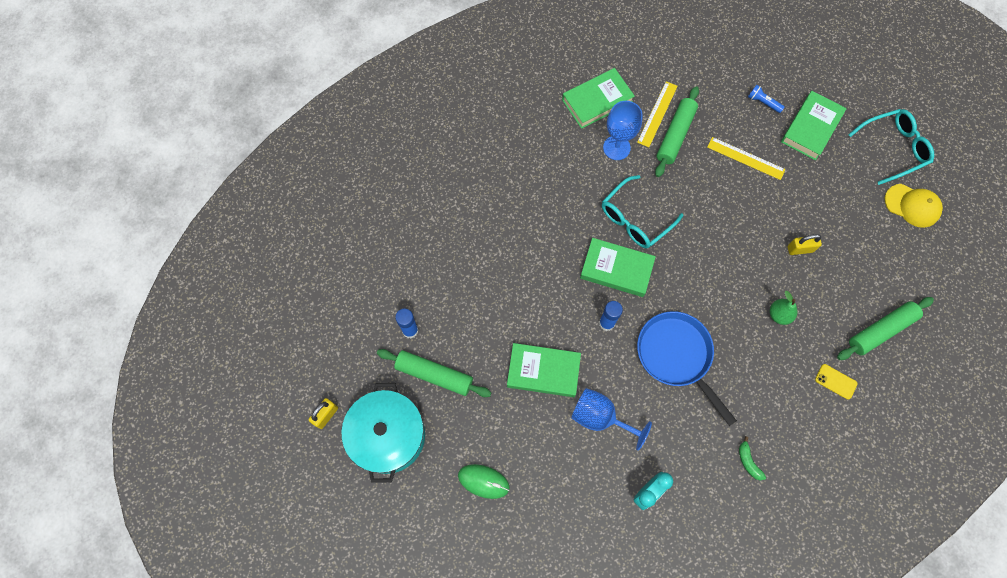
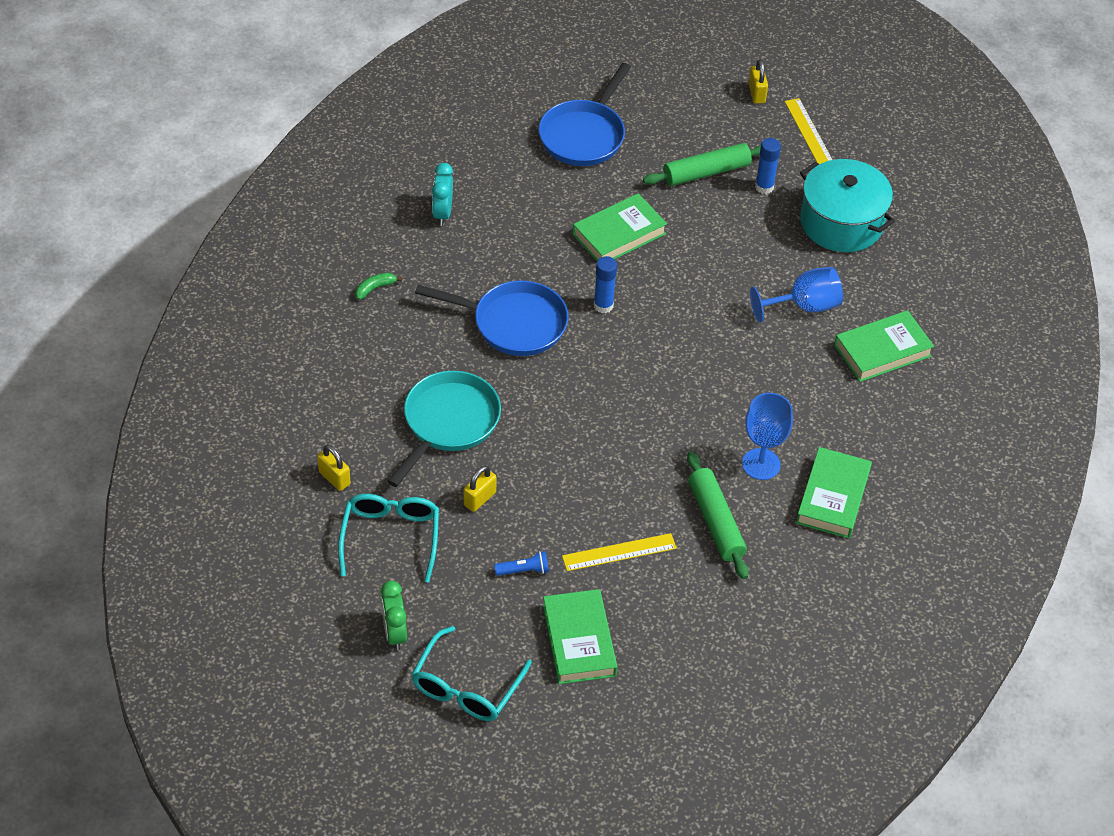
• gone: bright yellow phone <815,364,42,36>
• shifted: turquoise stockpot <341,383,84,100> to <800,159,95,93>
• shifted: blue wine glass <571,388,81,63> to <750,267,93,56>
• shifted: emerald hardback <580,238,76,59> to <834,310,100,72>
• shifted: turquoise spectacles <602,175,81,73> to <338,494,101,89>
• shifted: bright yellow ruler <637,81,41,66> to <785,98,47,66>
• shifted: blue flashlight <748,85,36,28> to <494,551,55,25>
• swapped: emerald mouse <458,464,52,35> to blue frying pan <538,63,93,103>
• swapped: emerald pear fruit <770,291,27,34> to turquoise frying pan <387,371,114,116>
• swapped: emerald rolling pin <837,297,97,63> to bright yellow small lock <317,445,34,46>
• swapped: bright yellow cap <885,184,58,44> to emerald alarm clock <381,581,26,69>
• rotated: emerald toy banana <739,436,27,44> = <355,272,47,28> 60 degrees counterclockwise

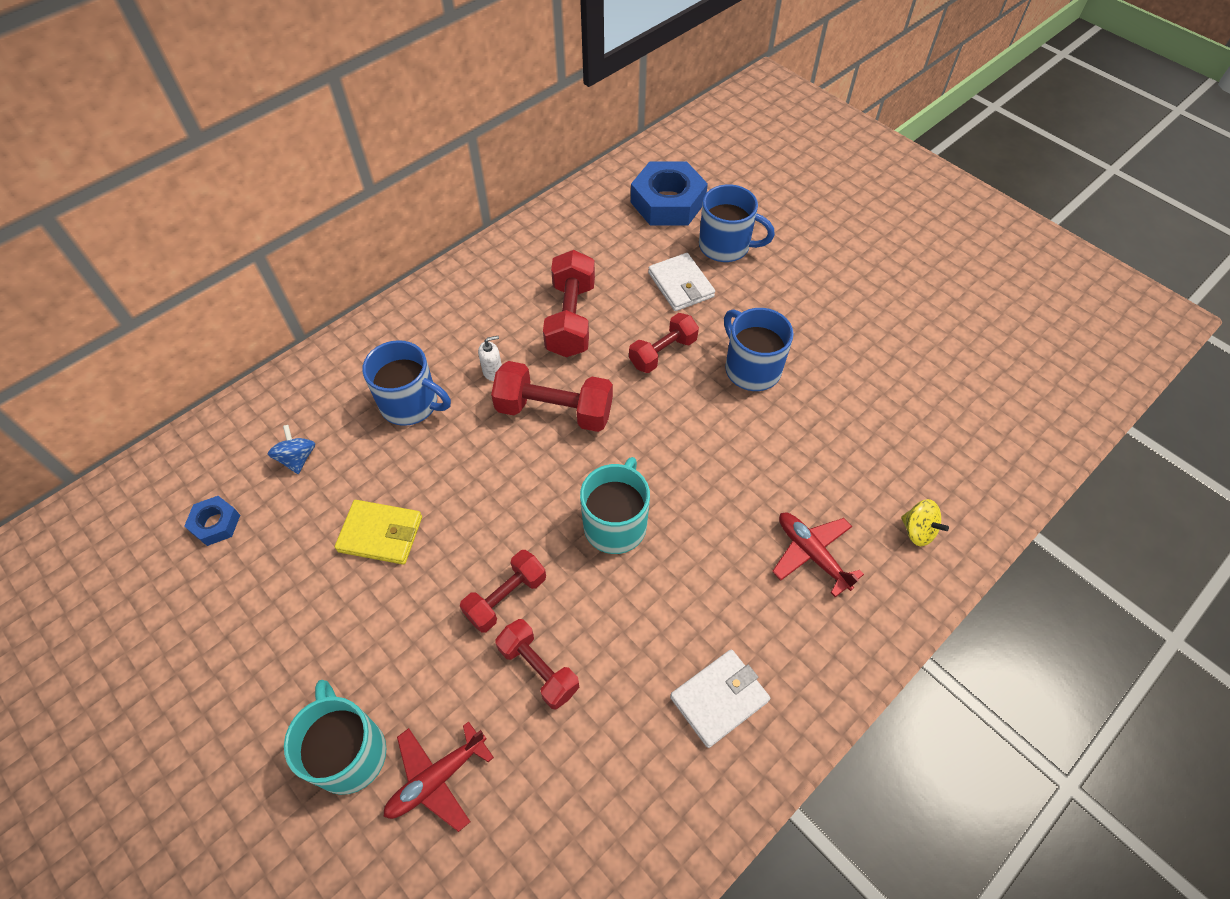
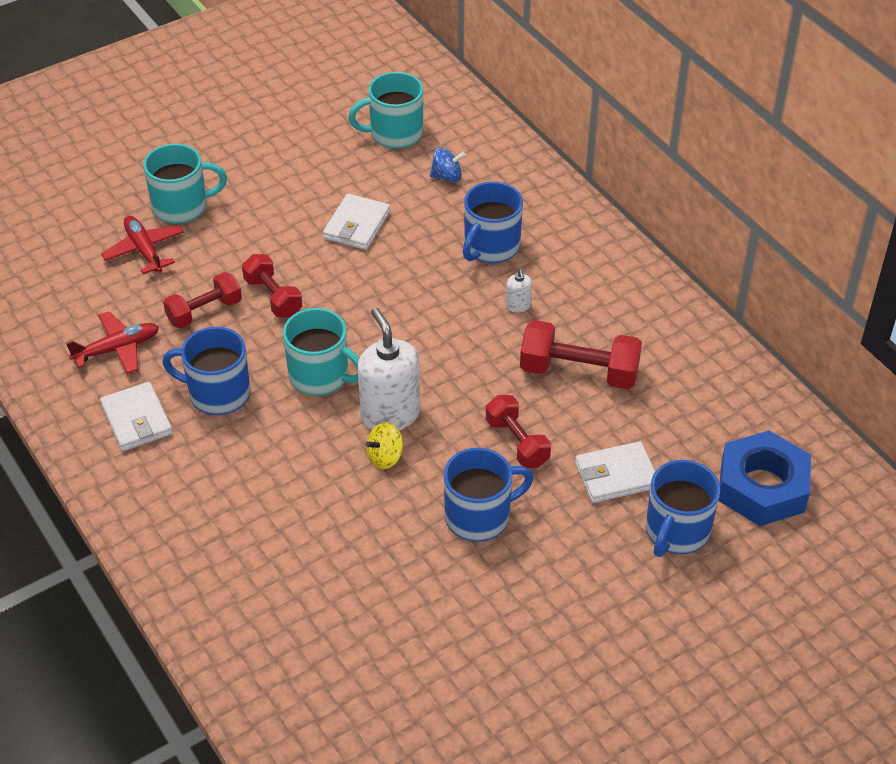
• gone: crimson dumbbell <491,361,122,71>
• new: blue mug <162,327,88,88>
• new: snow-white pump bottle <358,308,62,122>
• shifted: crimson aeroplane <772,513,92,84> to <66,311,93,63>
• shifted: bright yellow toy top <901,499,48,47> to <366,422,37,47>
• swapped: blue hexagon nut <184,496,56,50> to turquoise mug <348,72,75,77>
• repainted: bright yellow card wallet <335,500,87,65> to snow-white card wallet <323,194,67,56>

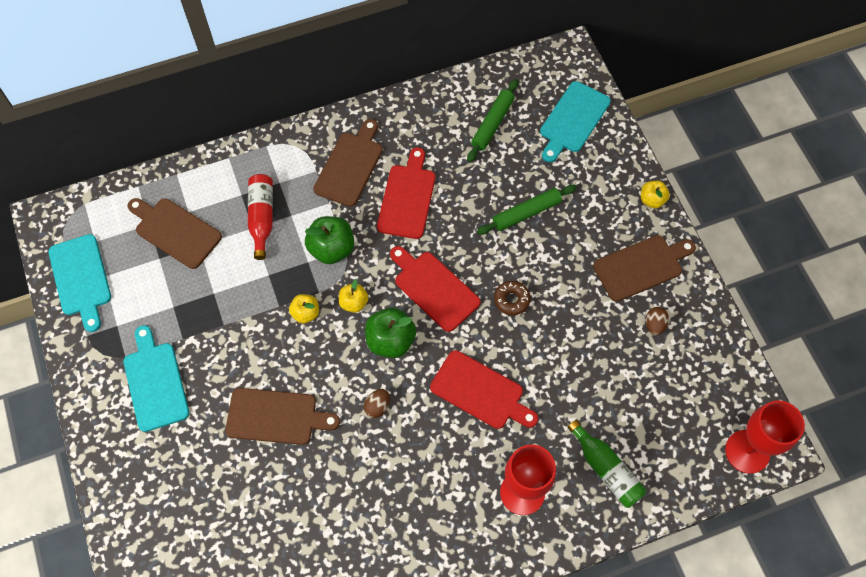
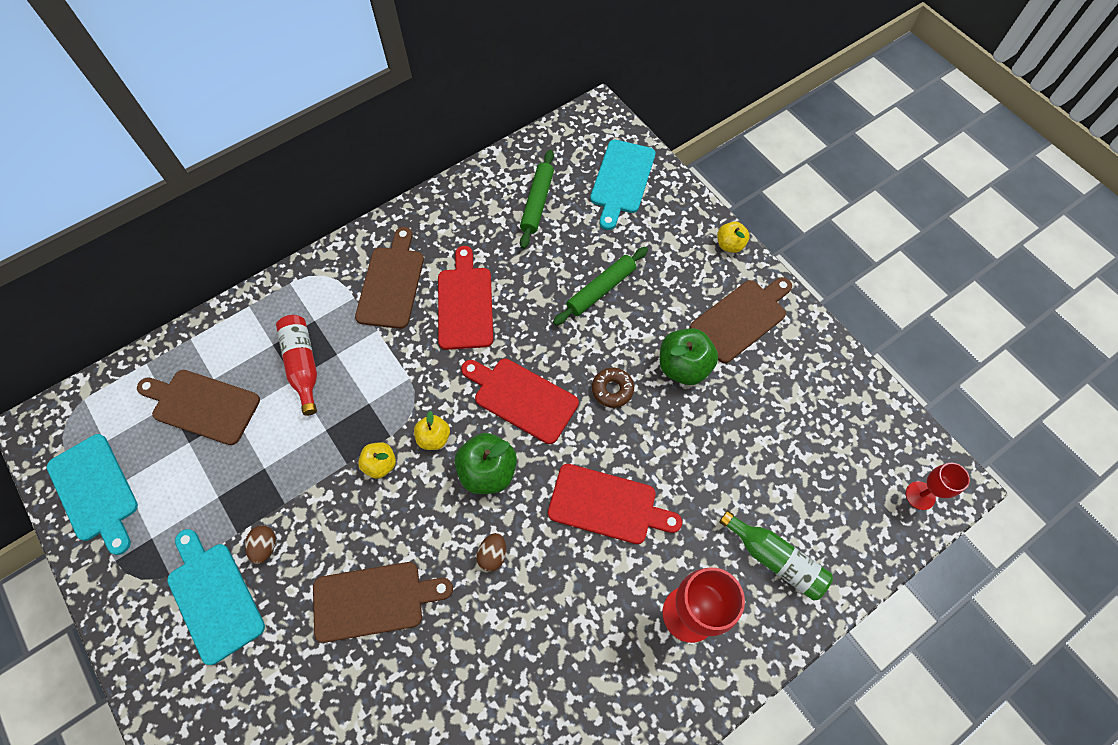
• shifted: emerald apple fruit <305,216,49,48> to <660,328,58,57>
• shifted: dark brown egg shape <646,307,23,28> to <245,525,31,39>
• scaled: crimson wine glass <725,401,80,73> = <906,463,64,47> x0.57

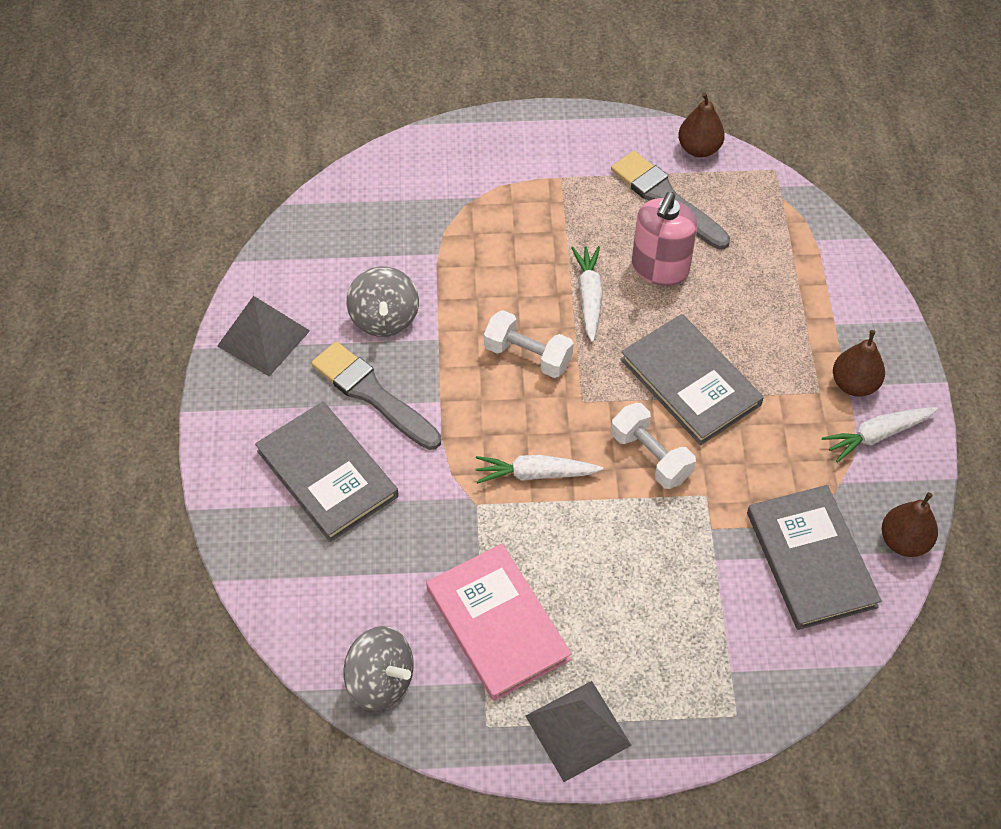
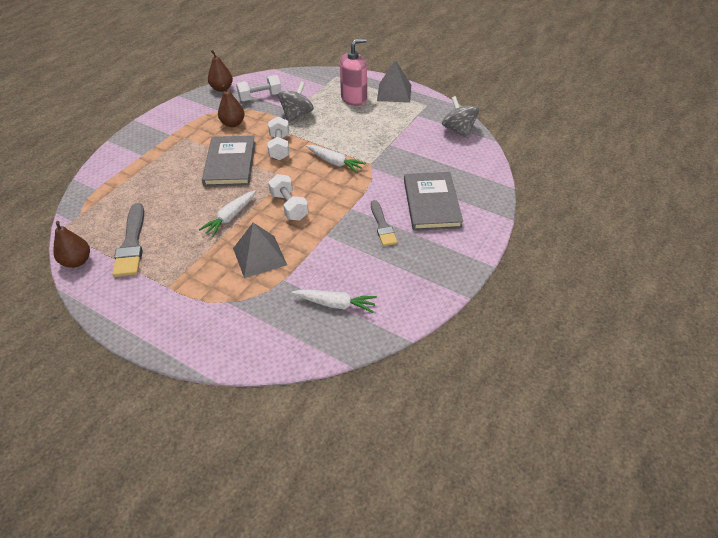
• gone: rosy hardback <426,544,146,157>
• shifted: grey pyramid shape <217,296,93,81> to <233,223,54,55>
• shifted: grey toy top <347,266,72,71> to <278,82,36,40>
• shifted: rosy pump bottle <632,192,65,94> to <340,38,27,68>
• shifted: snow-white carrot <822,407,116,55> to <292,289,85,24>
• shifted: dark brown pear fruit <833,330,52,67> to <218,84,27,43>
• swapped: grey hardback <747,485,135,145> to snow-white dumbbell <236,75,46,26>
• scaled: grey paintbrush <311,341,130,109> = <371,200,26,46> x0.66

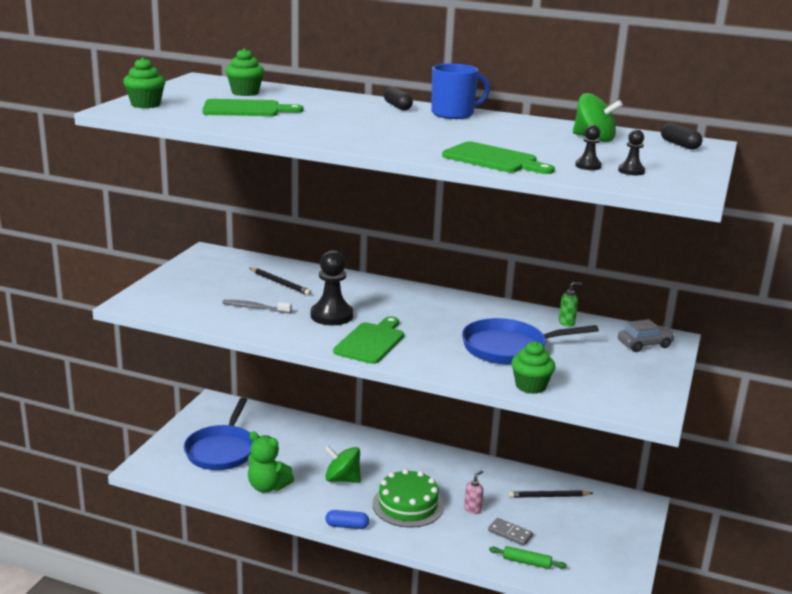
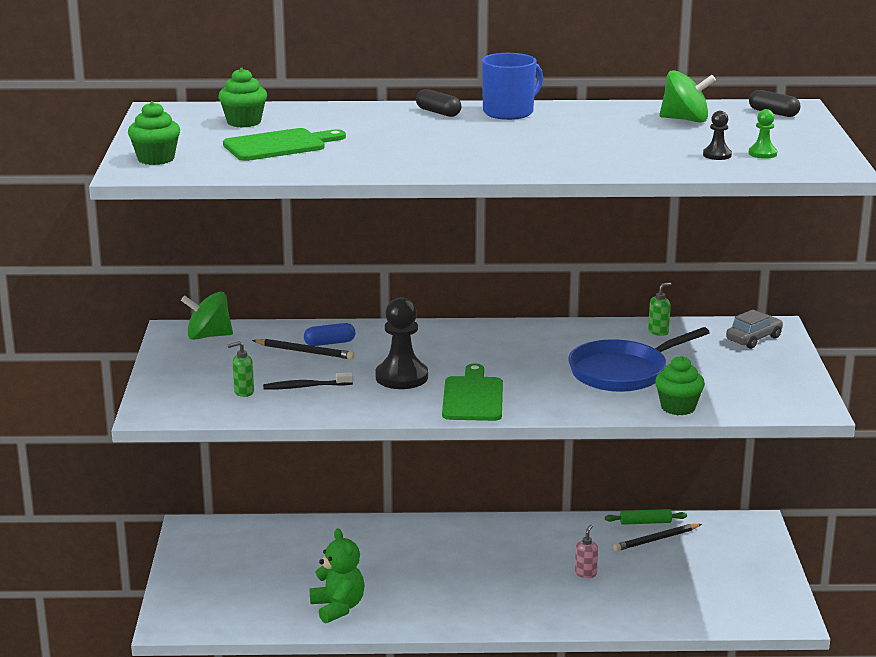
• gone: blue frying pan <184,397,69,73>
• gone: emerald layer cake <372,469,72,59>
• gone: emerald cutting board <442,142,113,32>
• gone: grey domino piece <488,518,45,28>
• new: emerald pump bottle <227,341,27,56>
• shifted: emerald toy top <325,446,36,37> to <181,292,52,48>
• shifted: blue capsule <325,510,44,19> to <304,323,51,23>
• shifted: emerald rolling pin <489,546,78,23> to <605,509,82,16>
• repainted: grey tooth brush <223,300,69,13> to jet-black tooth brush <263,372,90,18>
• repainted: jet-black chess pawn <618,130,27,45> to emerald chess pawn <749,109,28,50>
• rotated: emerald teddy <248,431,46,61> = <310,528,54,96> 120 degrees counterclockwise

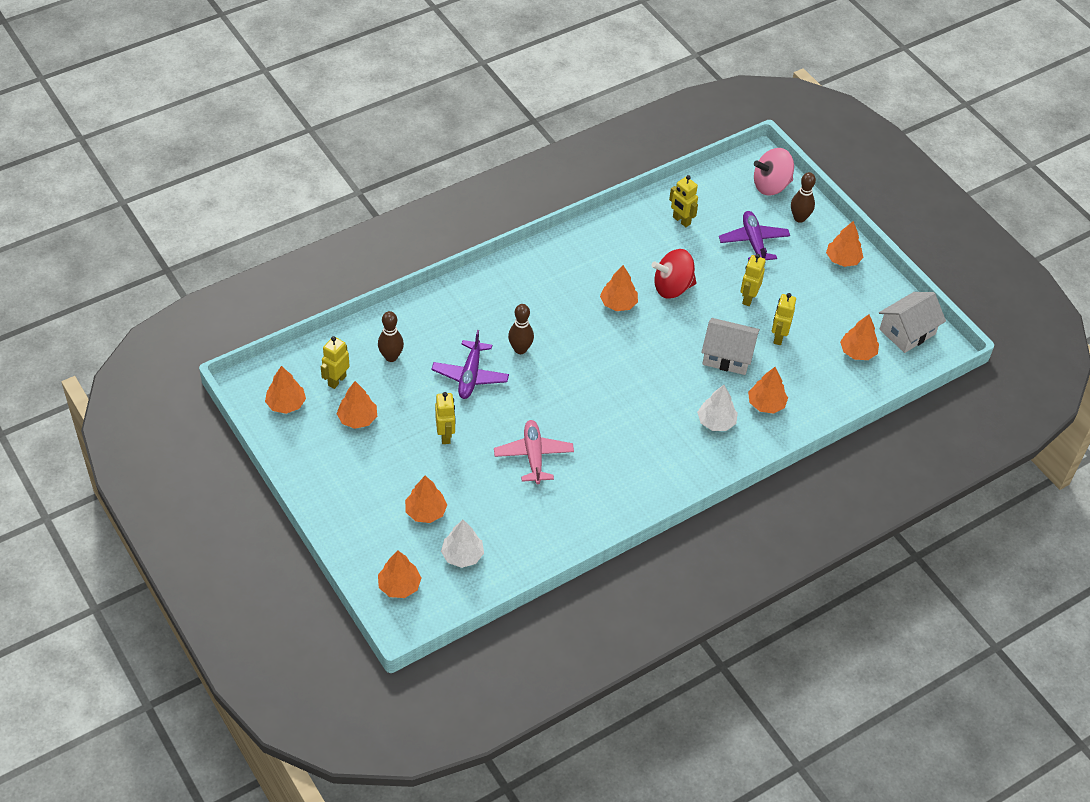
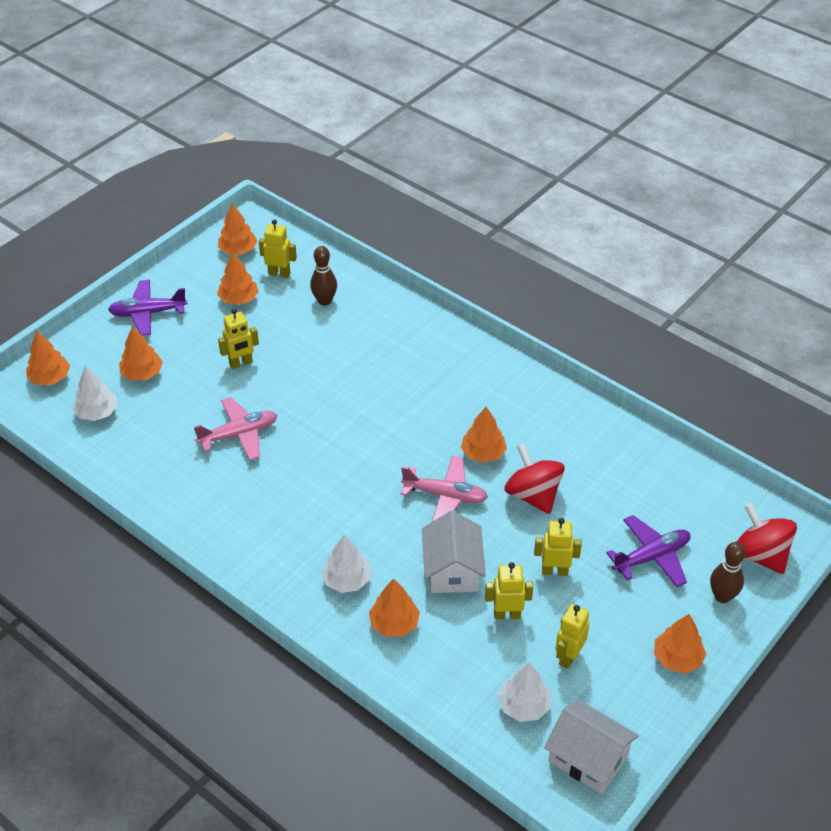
• gone: dark brown bowling pin <508,304,26,50>
• new: rosy aeroplane <401,455,87,67>
• shifted: purple aeroplane <431,330,78,69> to <108,280,79,56>
• shifted: bright yellow toy robot <669,175,29,52> to <555,604,35,65>
• repainted: rosy toy top <754,148,40,47> to crimson toy top <737,503,60,71>
• repainted: bright orange toy tree <840,314,39,46> to snow-white toy tree <498,662,53,60>

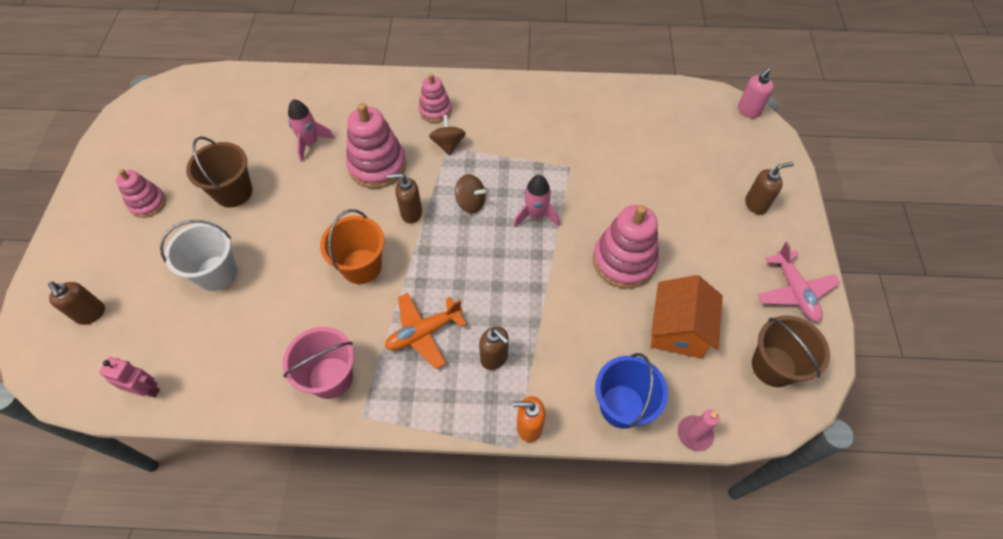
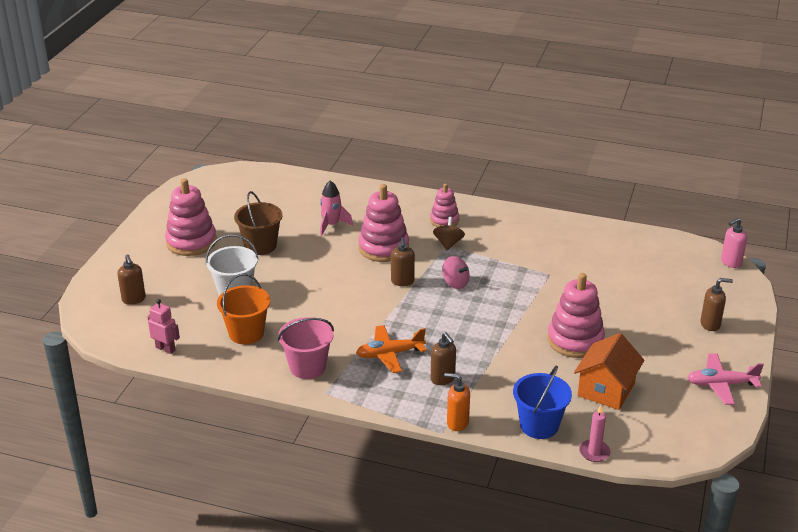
• gone: rosy toy rocket <513,175,47,53>
• gone: dark brown bucket <752,315,78,72>
• shifted: bright orange bucket <320,209,65,75> to <217,273,53,72>
• repainted: dark brown toy top <455,174,31,39> to rosy toy top <442,256,28,33>
• rotated: dark brown pump bottle <387,173,35,51> = <391,237,24,49> 105 degrees counterclockwise
• rotated: rosy aeroplane <758,242,82,80> = <687,354,77,51> 90 degrees clockwise
• scaled: rosy ring stacker <116,169,50,49> = <165,178,52,78> x1.68

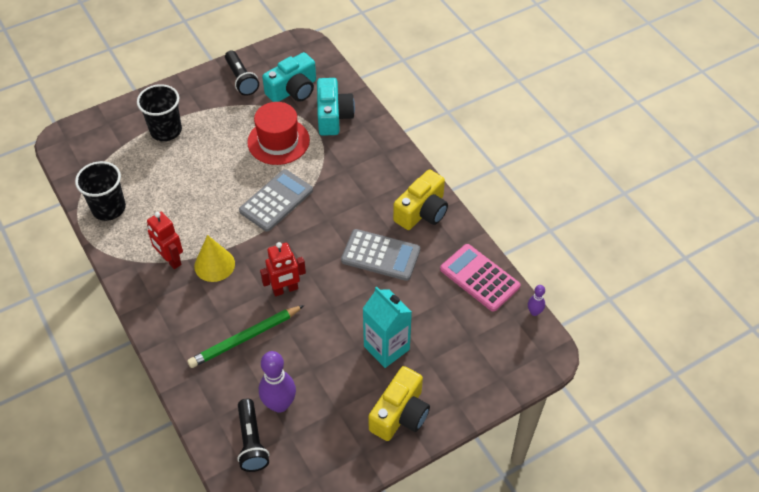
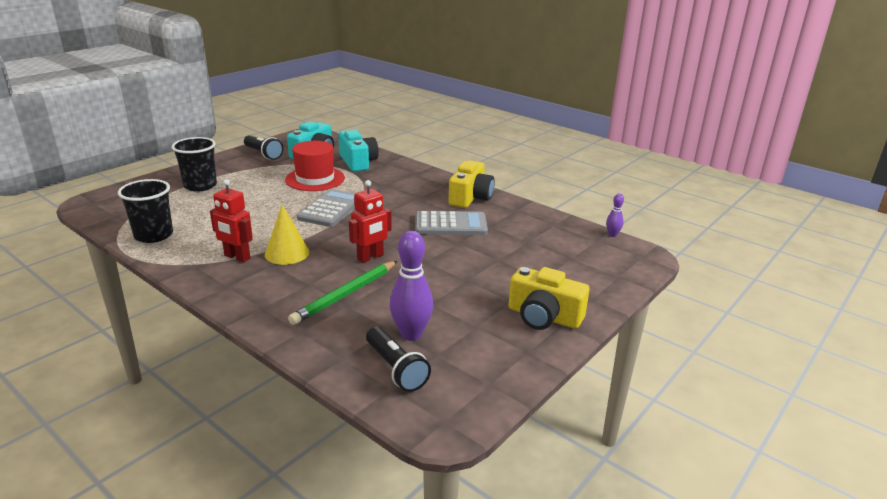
• gone: turquoise milk carton <362,286,50,82>
• gone: rosy pocket calculator <440,244,81,68>
• rotated: bright yellow photo camera <368,366,62,75> = <509,267,80,63> 105 degrees clockwise

